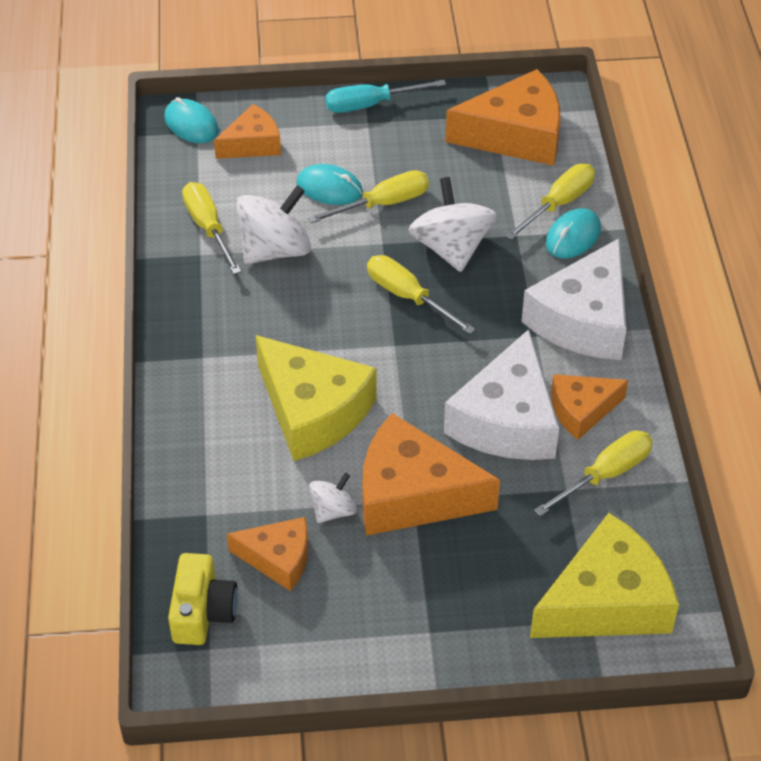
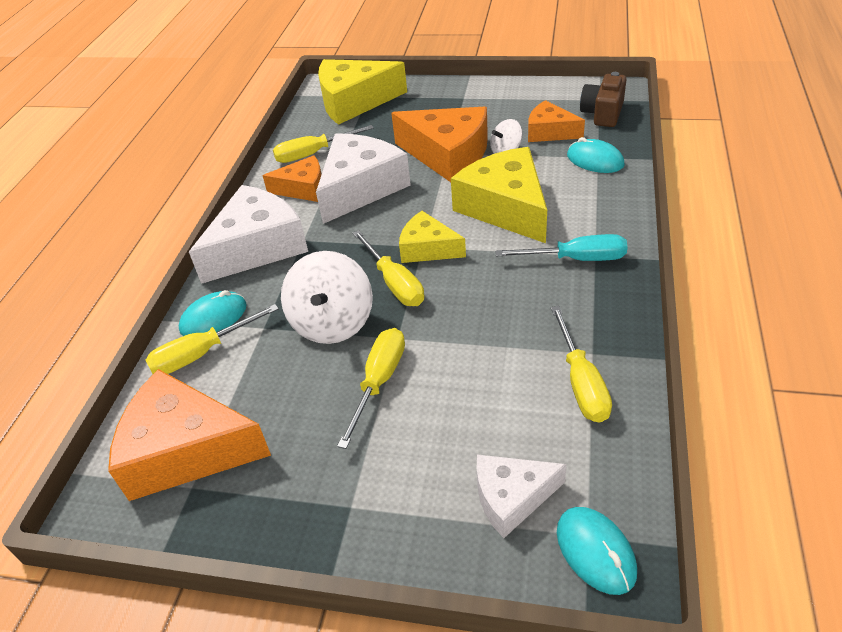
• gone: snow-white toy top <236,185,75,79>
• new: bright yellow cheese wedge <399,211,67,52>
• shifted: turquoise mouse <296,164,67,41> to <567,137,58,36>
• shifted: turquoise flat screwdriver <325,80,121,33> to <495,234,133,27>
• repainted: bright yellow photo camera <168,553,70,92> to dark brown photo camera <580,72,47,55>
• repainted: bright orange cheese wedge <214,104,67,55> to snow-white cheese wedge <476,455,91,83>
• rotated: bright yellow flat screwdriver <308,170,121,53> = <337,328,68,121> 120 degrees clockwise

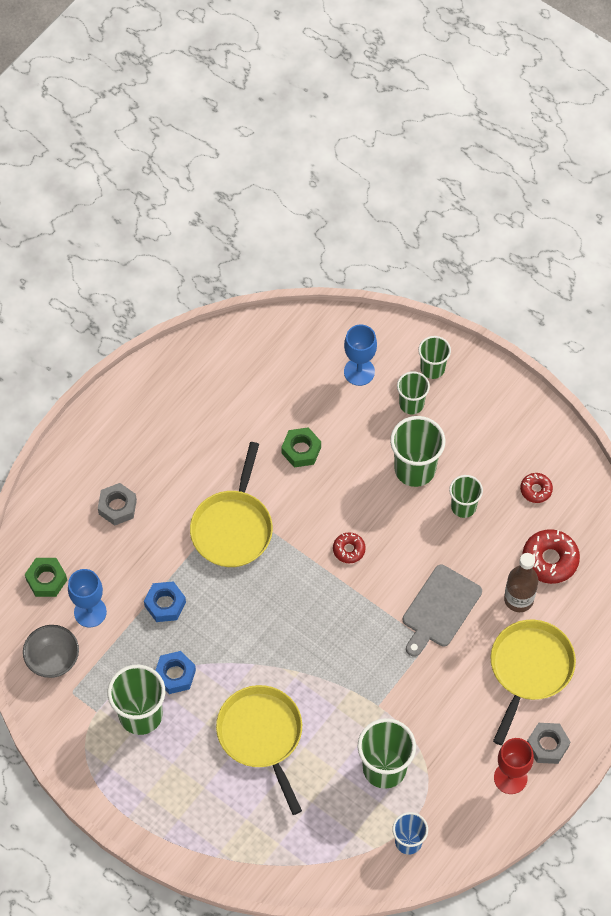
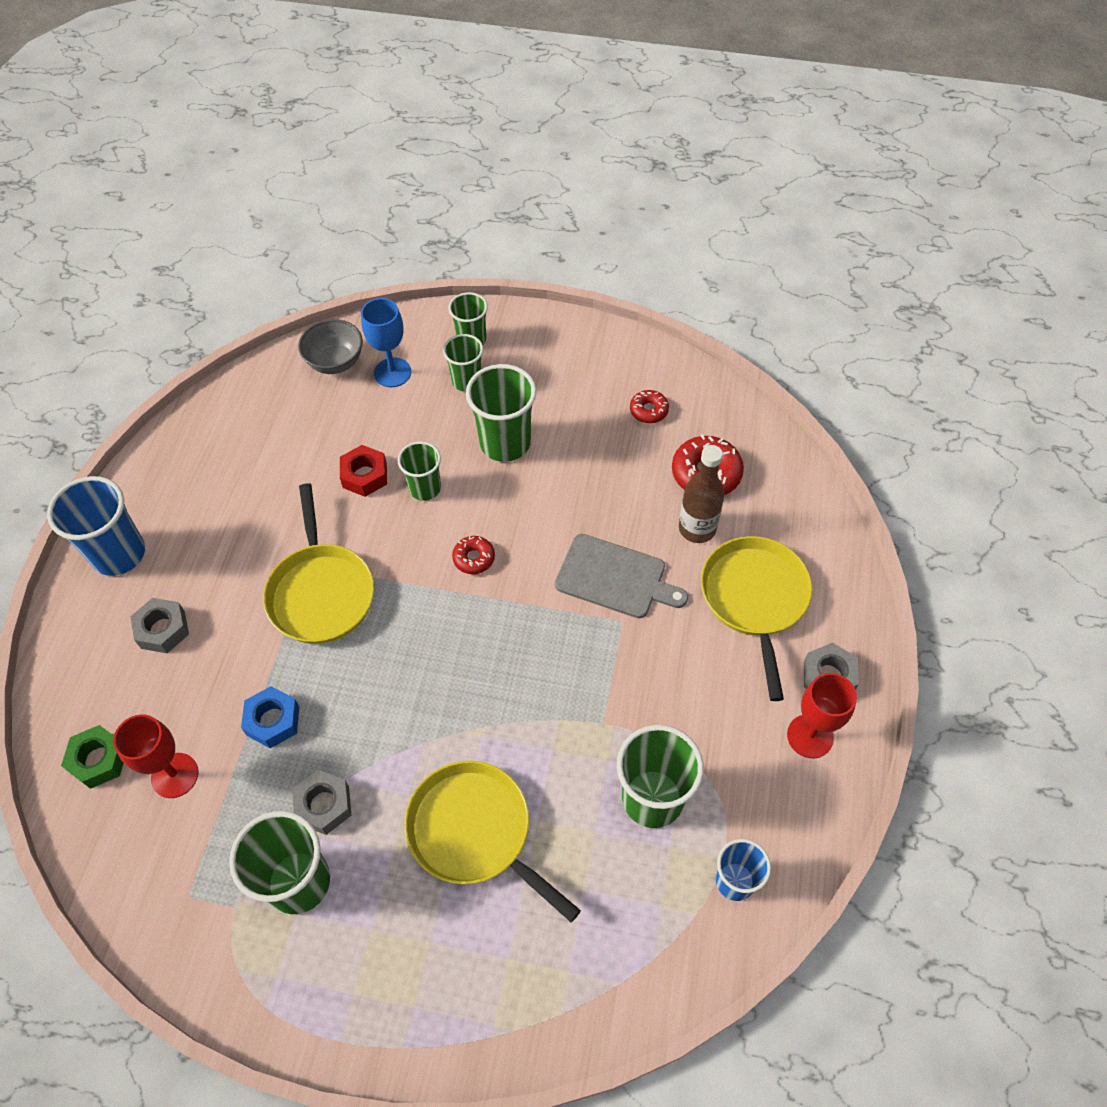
• new: blue tumbler <47,476,98,100>
• shifted: grey bowl <23,625,56,53> to <298,319,65,55>
• shifted: emerald tumbler <449,475,34,43> to <398,441,43,60>
• repainted: blue wine glass <68,569,39,59> to crimson wine glass <113,714,85,84>
• repainted: blue hexagon nut <155,651,41,43> to grey hexagon nut <292,770,59,65>
• repainted: emerald hexagon nut <281,427,40,40> to crimson hexagon nut <340,445,47,52>
• rotated: grey cutting board <403,565,79,92> = <555,534,133,84> 75 degrees counterclockwise

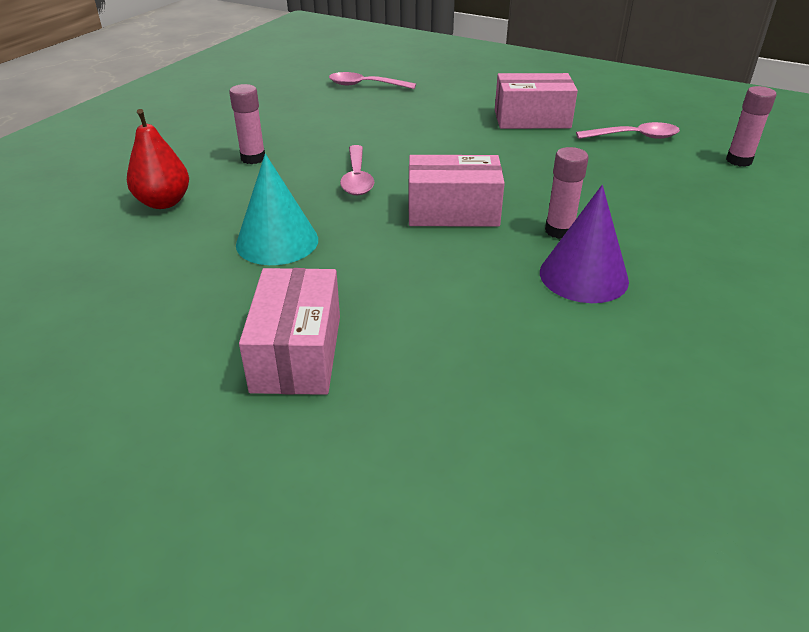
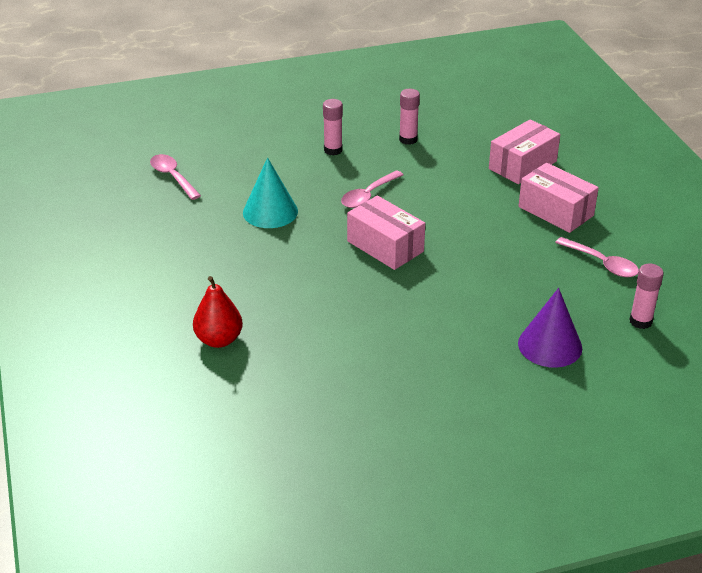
• shifted: crimson pear fruit <127,109,62,100> to <193,276,50,72>
• shifted: rosy box <239,268,101,127> to <489,119,71,65>
• shifted: rosy tablespoon <329,72,87,17> to <150,154,51,46>
• shifted: purple cone <540,185,89,118> to <518,288,64,80>
• shifted: rosy glue <545,147,44,92> to <399,89,21,56>

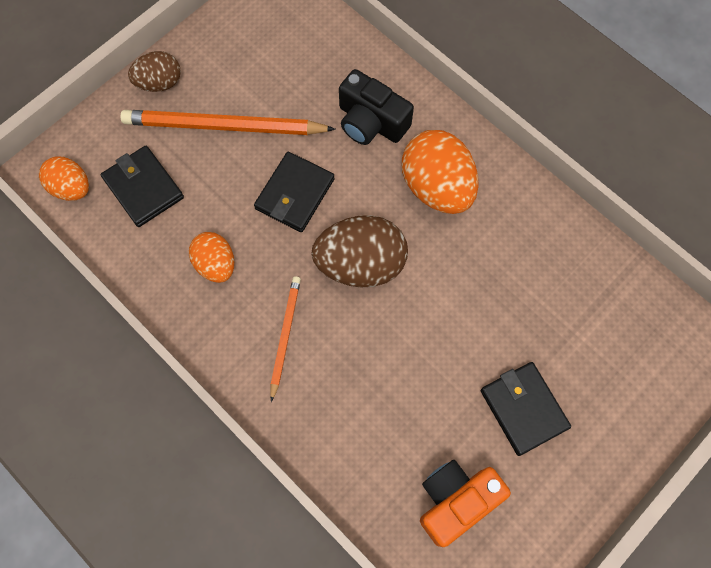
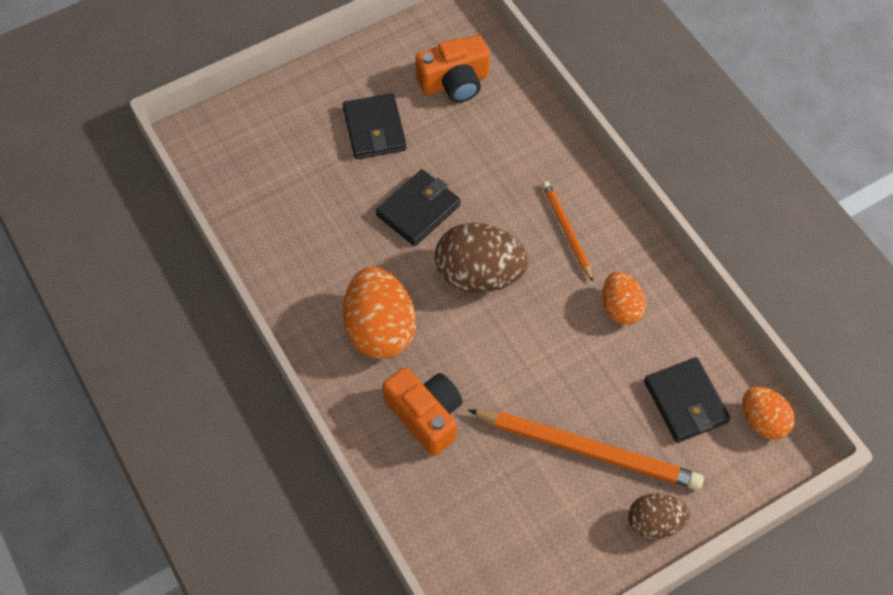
• shifted: jet-black card wallet <254,152,81,80> to <376,169,85,77>
• repainted: jet-black photo camera <339,69,75,76> to bright orange photo camera <383,367,80,89>
• rotated: bright orange pencil <270,276,31,126> = <542,181,51,100> 135 degrees clockwise

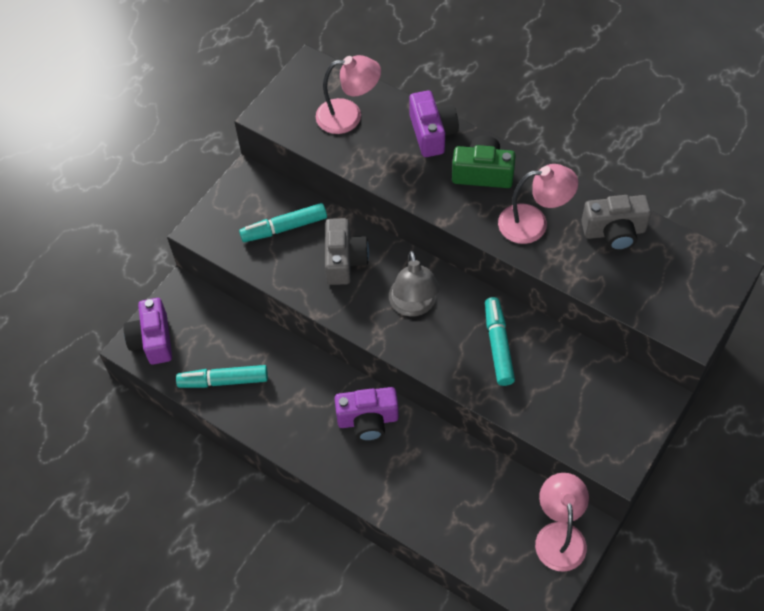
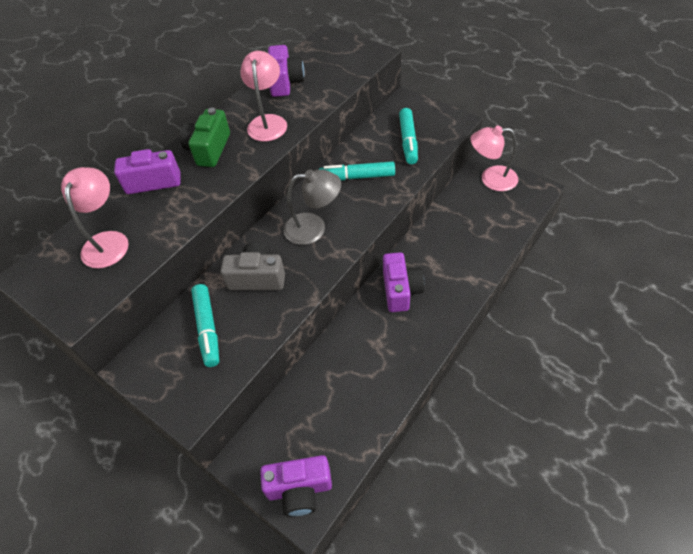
• shifted: turquoise felt pen <176,365,92,23> to <399,108,19,56>
• repainted: grey photo camera <581,195,70,56> to purple photo camera <268,45,37,52>

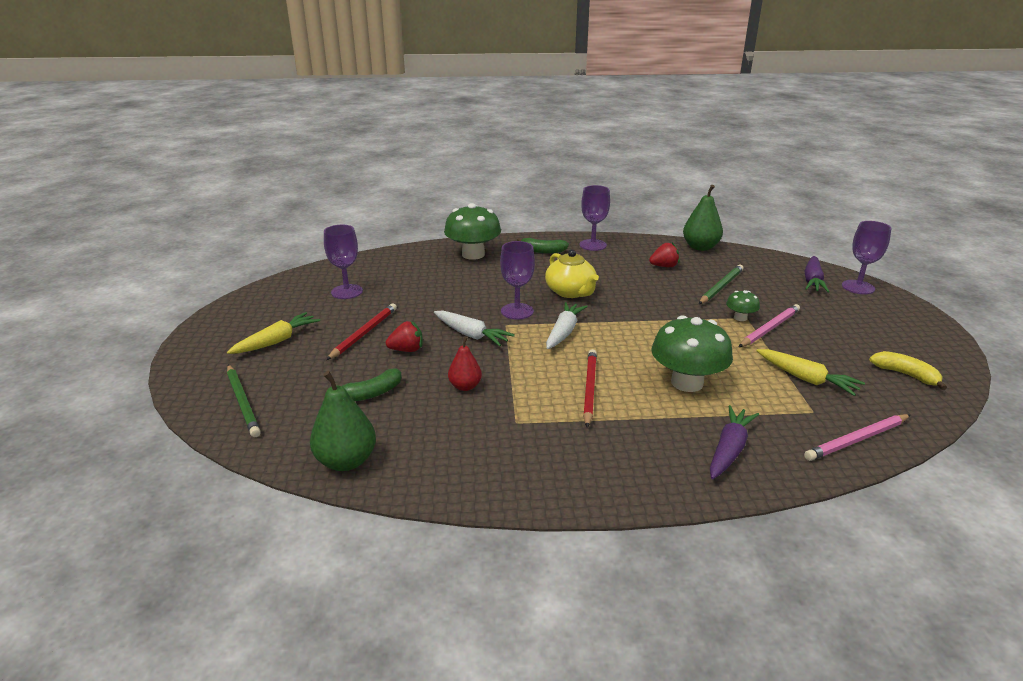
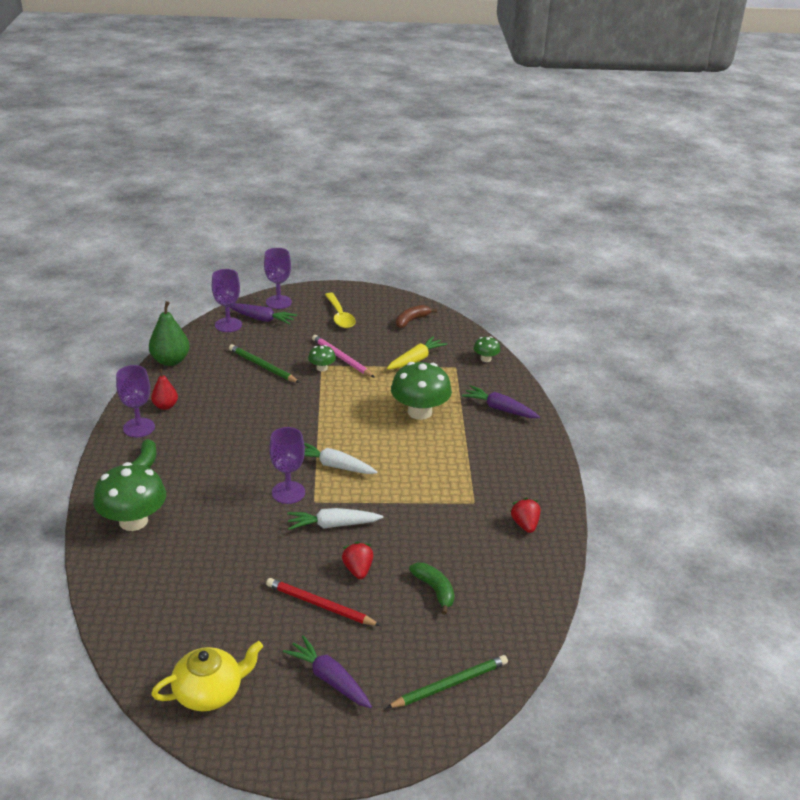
• gone: emerald pear fruit <310,371,66,100>
• gone: crimson pencil <583,349,14,79>
• new: bright yellow tablespoon <325,292,31,36>
• shifted: purple wine glass <324,225,39,74> to <212,269,30,63>
• shifted: crimson pear fruit <448,337,34,54> to <151,369,27,41>
• shifted: bright yellow teapot <545,250,54,48> to <151,641,112,70>
• shifted: crimson toy strawberry <649,242,31,25> to <510,498,30,35>
• swapped: rosy pencil <804,414,106,47> to emerald fungus <474,336,26,26>
• repainted: bright yellow carrot <227,312,93,42> to purple carrot <283,635,89,73>
• repainted: bright yellow toy banana <869,351,78,39> to dark brown toy banana <396,305,41,23>
• rotated: snow-white carrot <434,310,81,36> = <287,508,96,22> 135 degrees counterclockwise

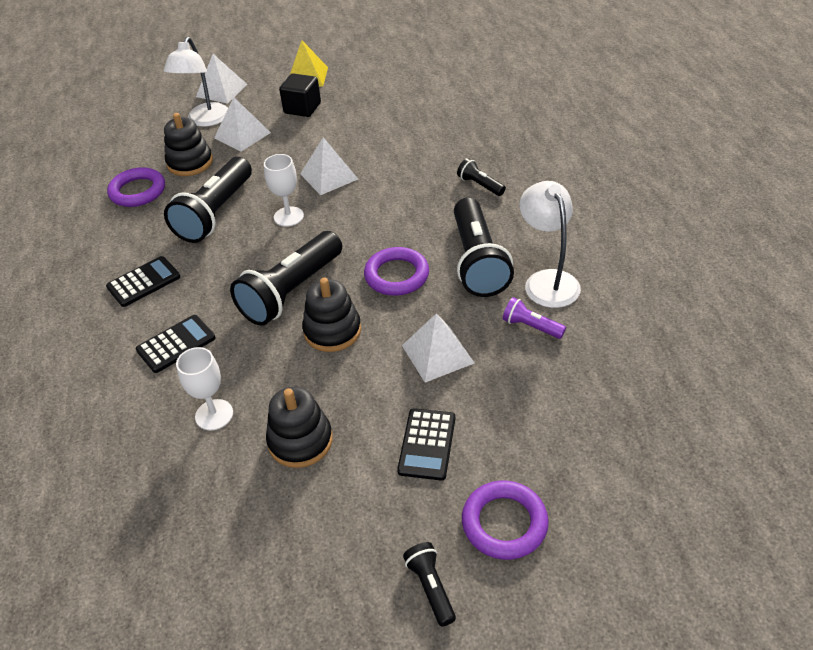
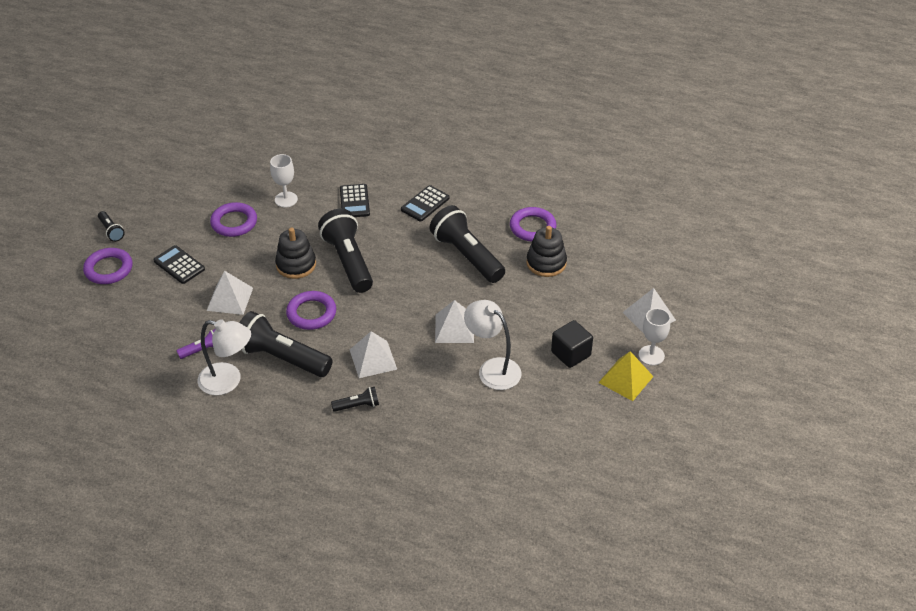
• shifted: snow-white reading lamp <164,37,64,90> to <464,300,58,90>
• shifted: snow-white pyramid shape <214,97,57,54> to <350,331,47,47>
• shifted: snow-white wine glass <264,154,40,73> to <639,308,31,57>
• swapped: jet-black ring stacker <266,387,67,81> to purple torus <210,202,47,35>
• rotated: jet-black pocket calculator <106,256,74,51> = <401,185,49,37> 45 degrees clockwise
• rotated: jet-black flashlight <403,542,53,85> = <98,211,27,31> 45 degrees clockwise

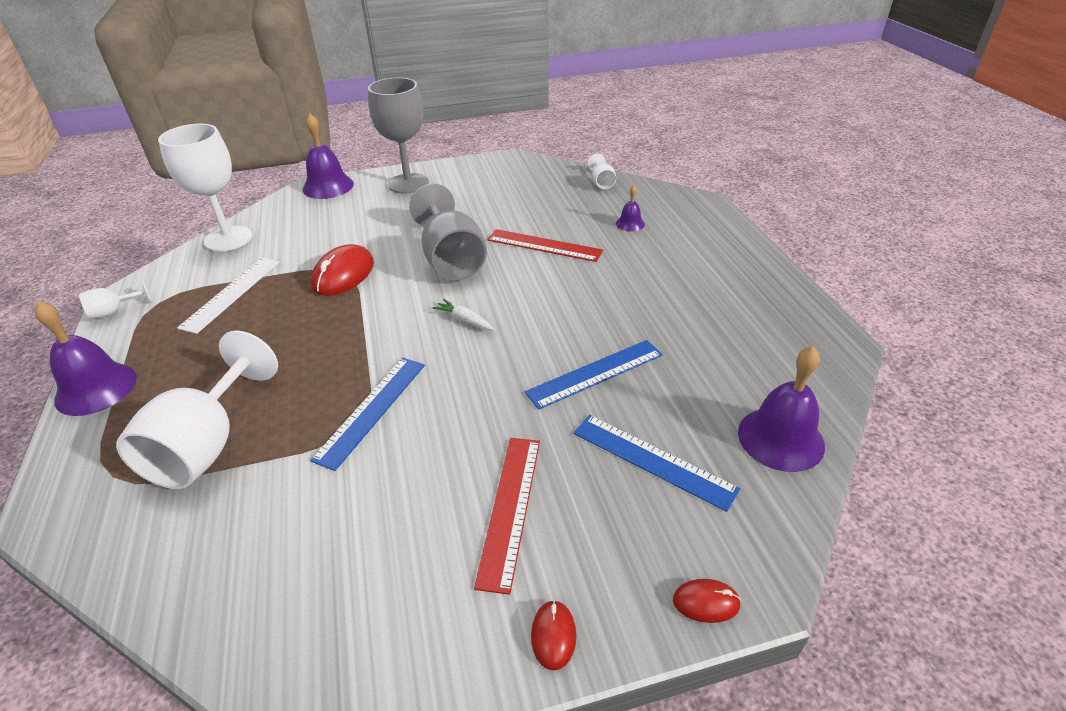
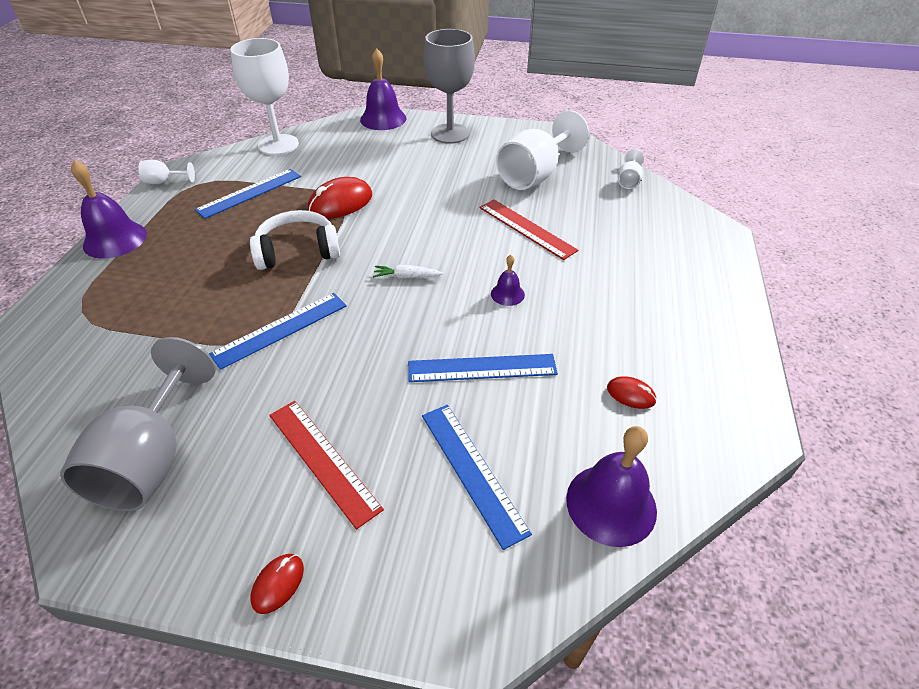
• new: snow-white headset <250,210,90,60>
• shifted: snow-white wine glass <116,331,162,158> to <496,110,93,80>
• shifted: grey wine glass <409,184,78,96> to <60,337,156,174>
• shifted: purple hand bell <616,185,29,47> to <491,255,34,51>
• shifted: crimson mouse <673,579,68,44> to <607,376,50,33>
• repainted: snow-white ruler <177,258,103,76> to blue ruler <195,169,106,50>
• rotated: snow-white carrot <432,299,62,31> = <373,265,70,13> 60 degrees counterclockwise
• rotated: crimson ruler <474,438,66,157> = <269,401,115,129> 75 degrees counterclockwise

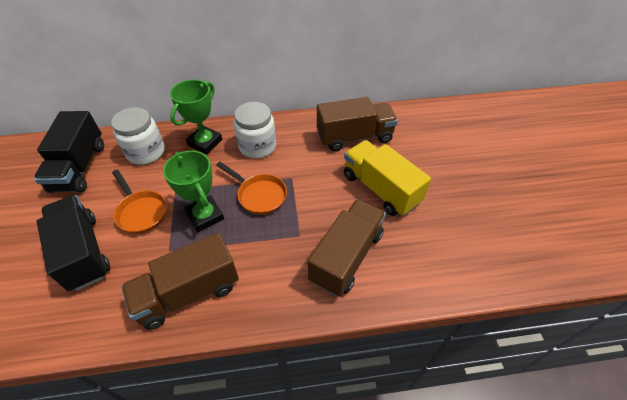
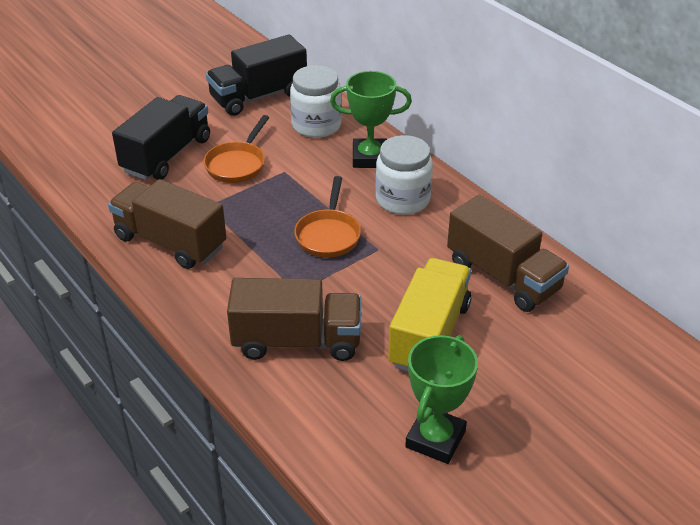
• shifted: emerald award cup <163,151,61,81> to <405,335,73,129>

